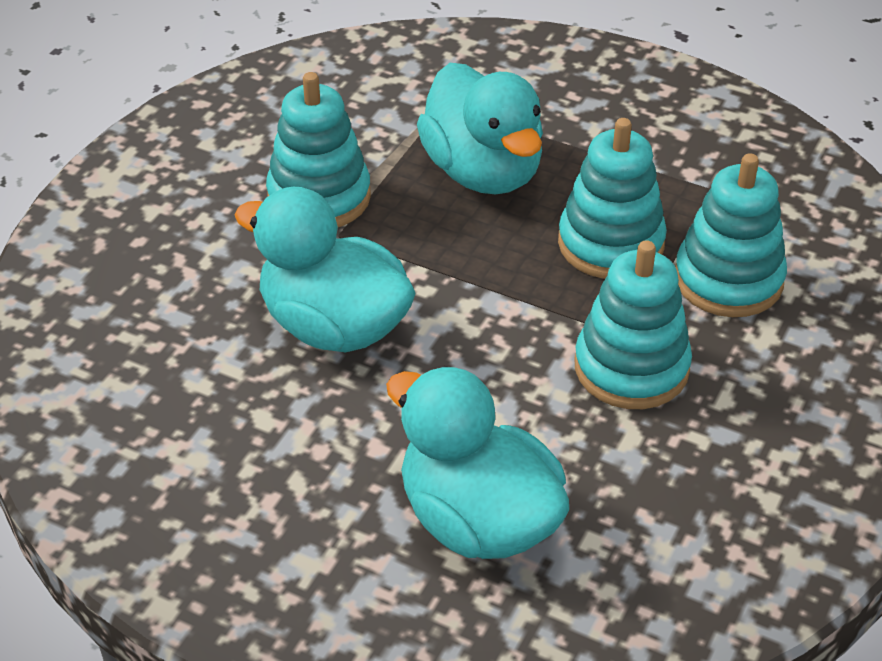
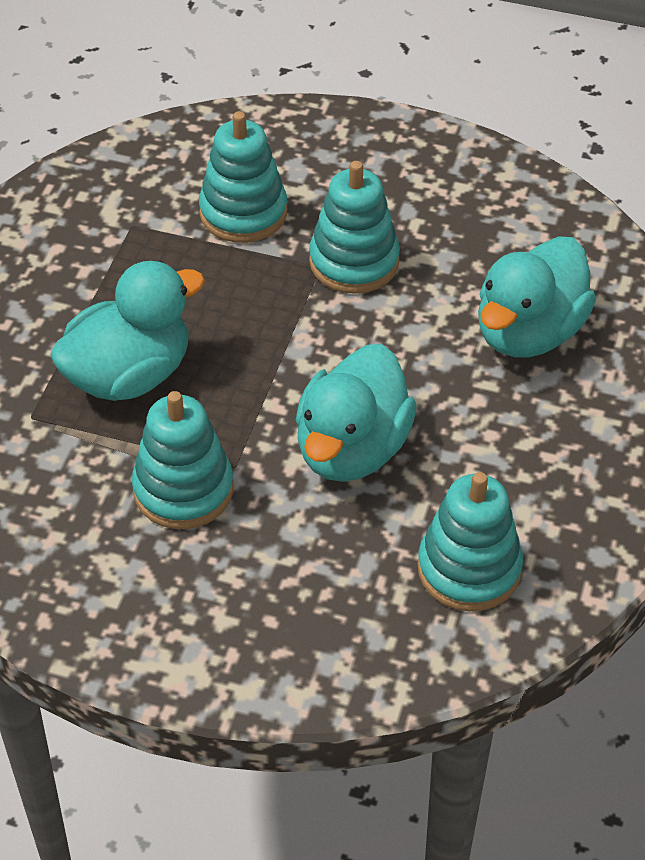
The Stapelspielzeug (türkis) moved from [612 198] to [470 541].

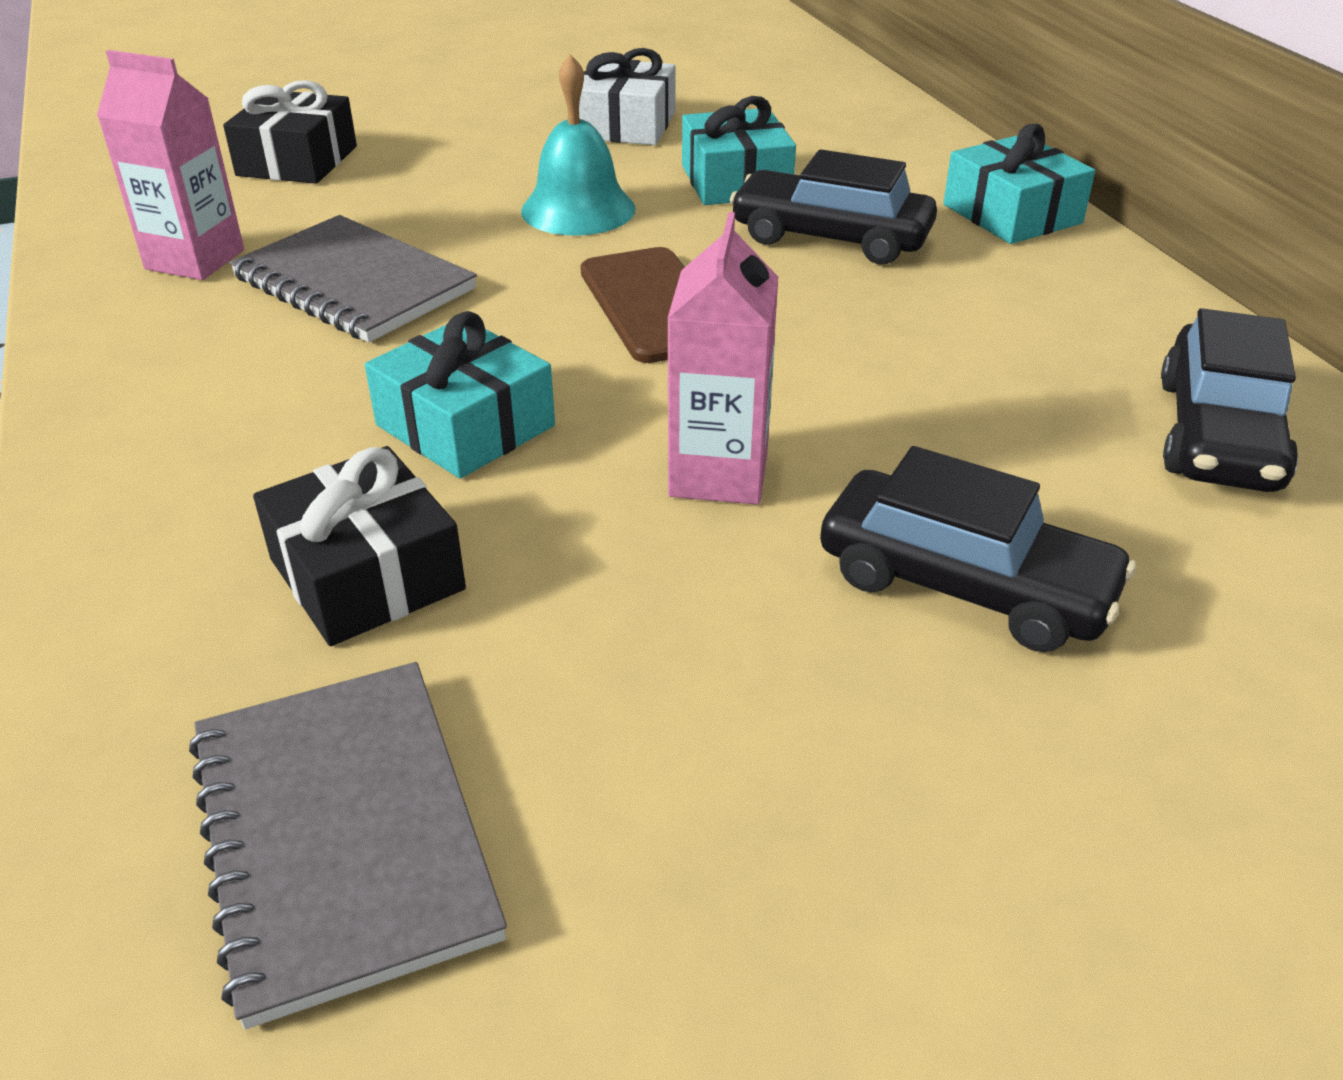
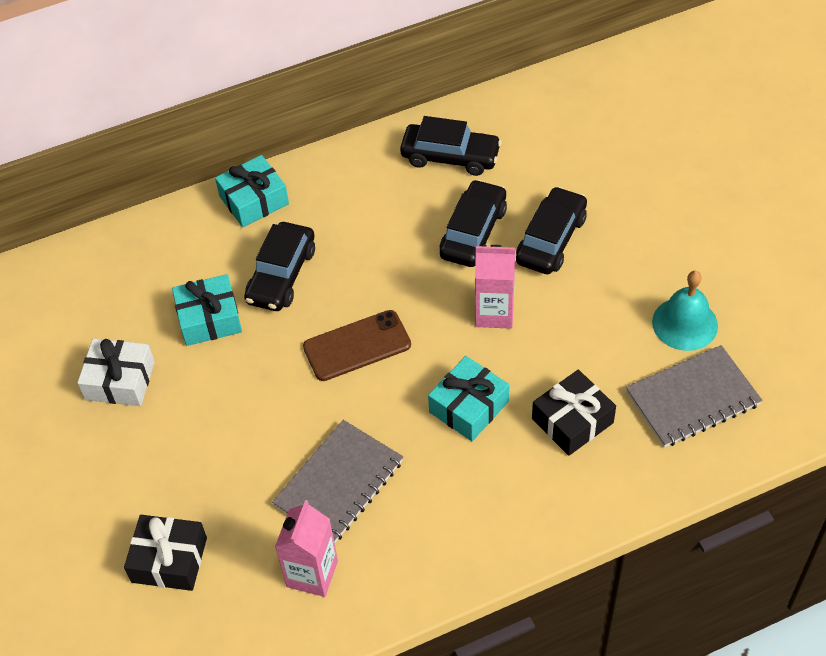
The Glocke (türkis) moved from [578 145] to [685 311].
The Auto (schwarz) at [473 223] appeared.

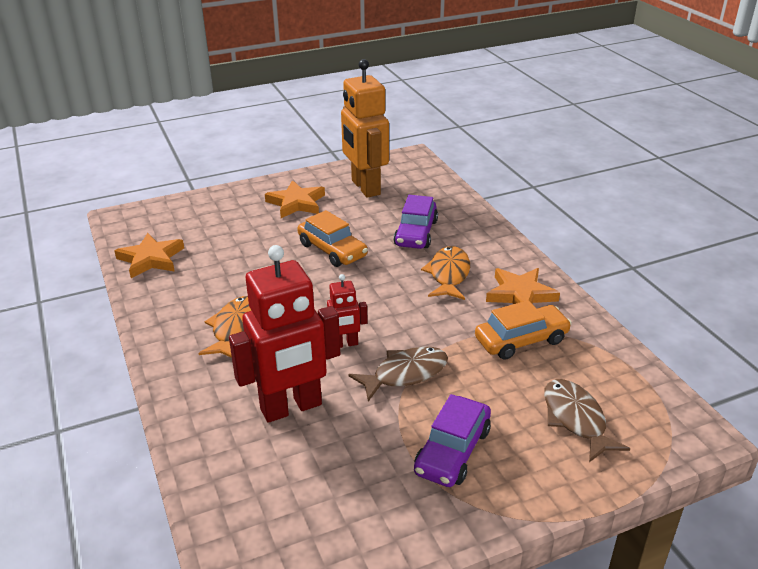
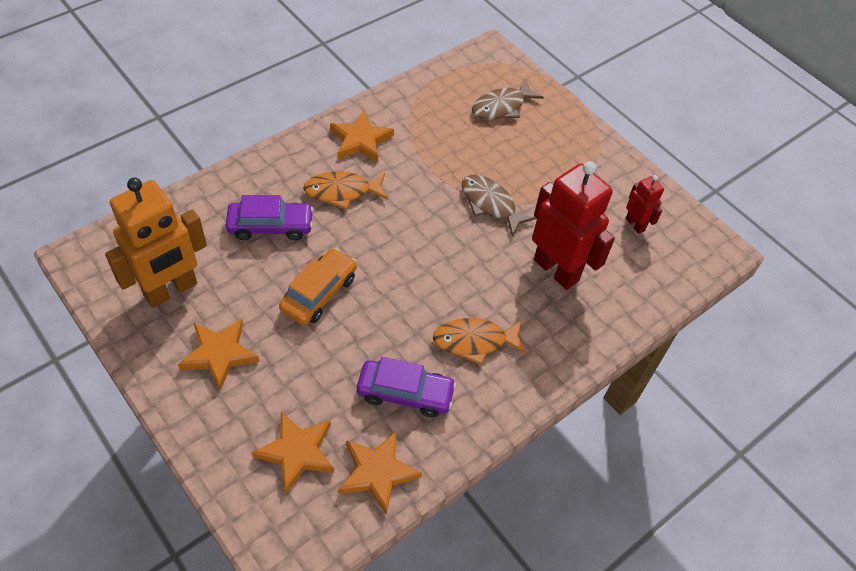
The Roboter (rot) moved from [344 311] to [645 204].
The Auto (lila) moved from [452 440] to [406 387].
The Auto (orange) at [523 330] disappeared.
The Stern (orange) at [293 452] appeared.

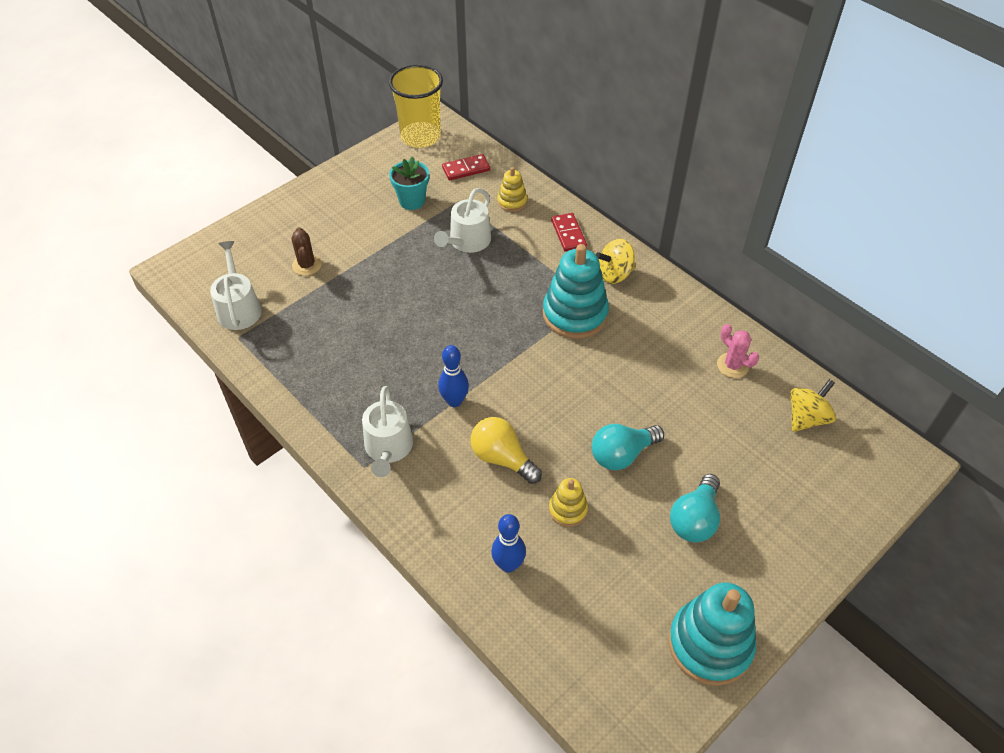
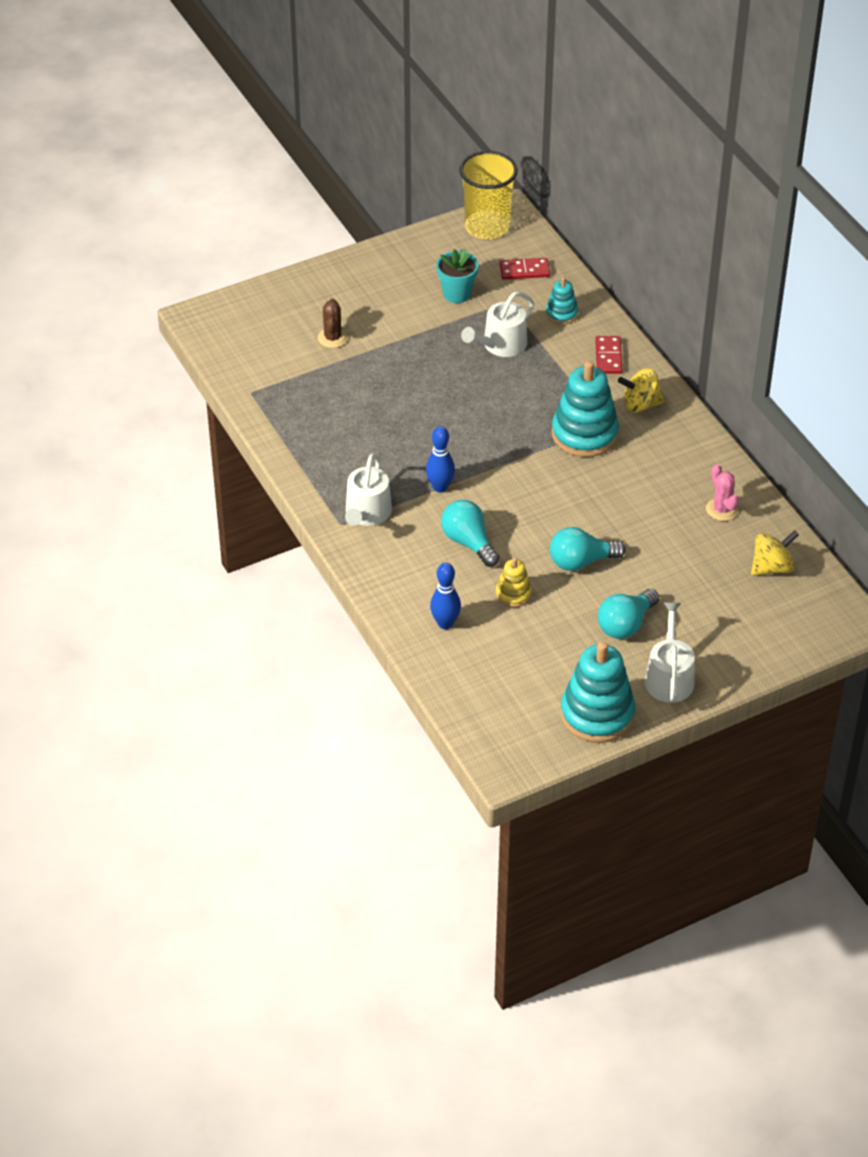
The Gießkanne (weiß) moved from [236 285] to [670 653].
The Glühbirne (gelb) at [506 450] became the Glühbirne (türkis) at [470 533].
The Stapelspielzeug (gelb) at [512 189] became the Stapelspielzeug (türkis) at [562 300].

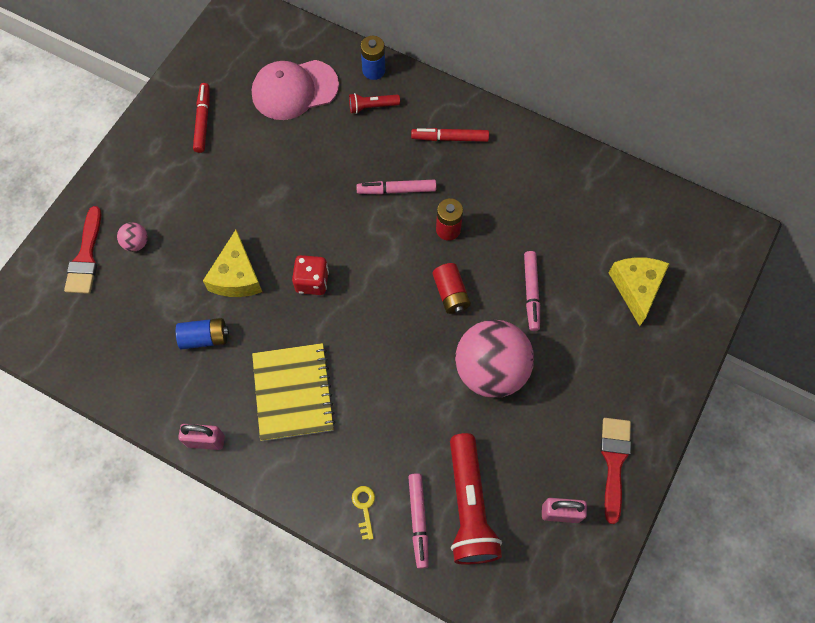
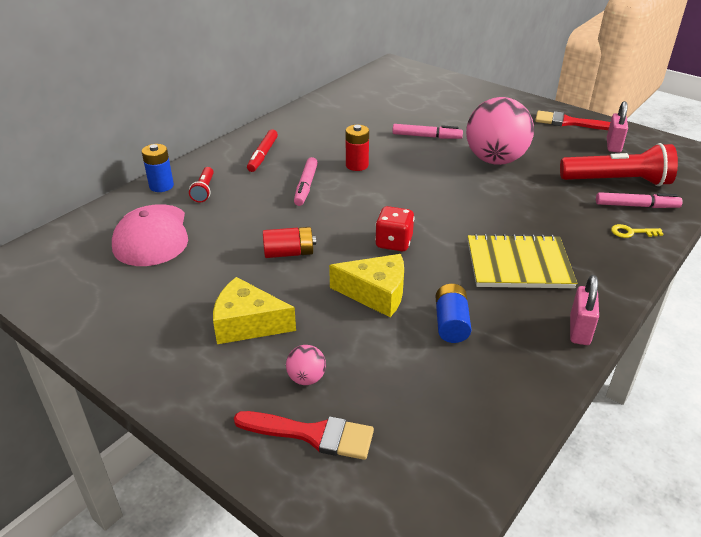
The Filzstift (rot) at [201 118] disappeared.
The Batterie (rot) moved from [452 288] to [289 242].
The Käse (gelb) moved from [639 291] to [254 310].

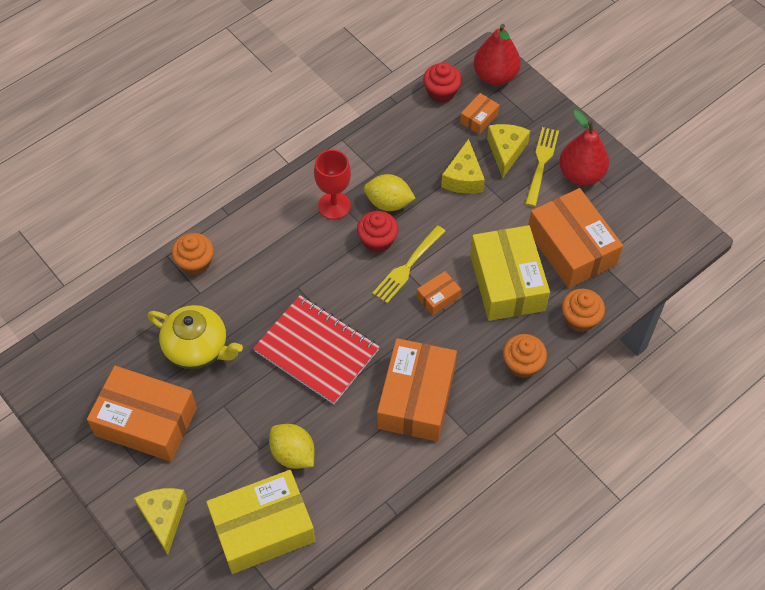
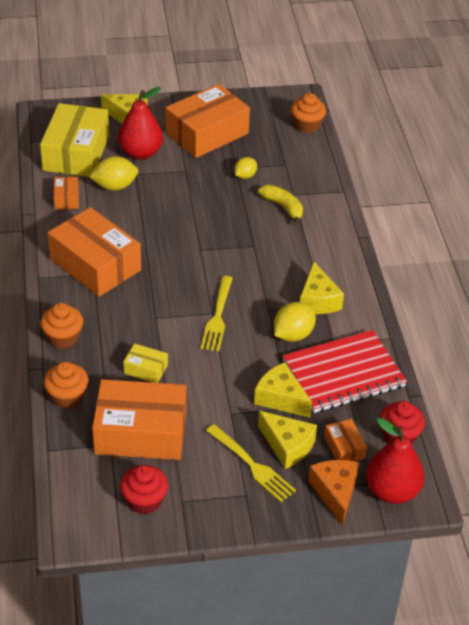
The Teekanne (gelb) at [195 337] was replaced by the Zitrone (gelb) at [245 168].
The Muffin (orange) moved from [193 254] to [308 113].
The Notizbuch (rot) moved from [316 349] to [345 371].
The Kelch (rot) at [332 185] was replaced by the Käse (gelb) at [322 288].
The Muffin (rot) moved from [377 232] to [144 489].
The Gabel (gelb) at [408 264] turned 150 degrees counterclockwise.
The Schachtel (orange) moved from [439 293] to [66 193].
The Schachtel (gelb) at [510 273] changed to 0.45 times the size.
The Birne (rot) moved from [584 148] to [140 123].
The Banane (gelb) at [280 205] appeared.
The Käse (orange) at [334 492] appeared.

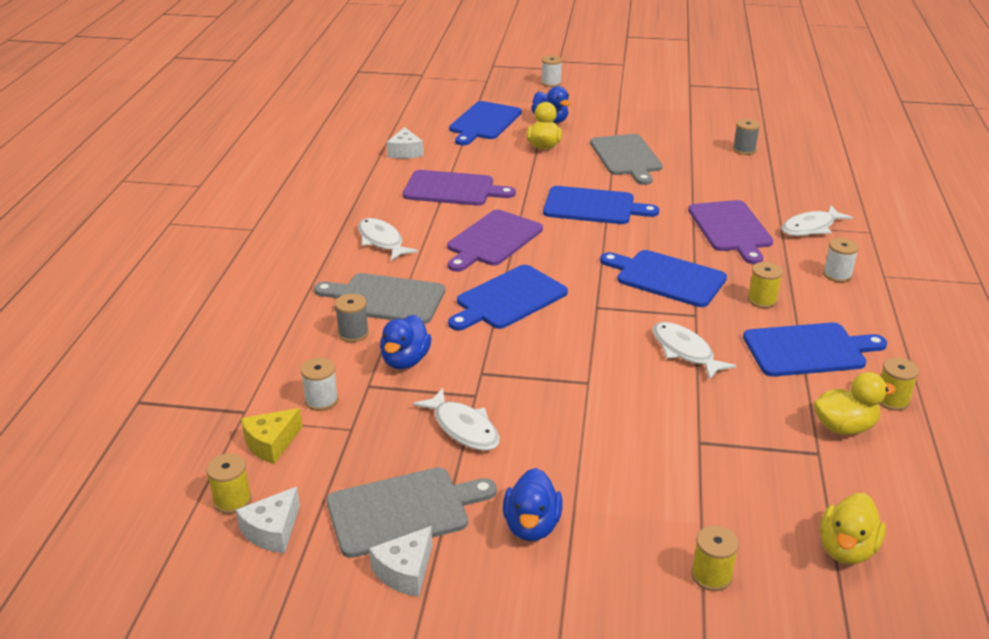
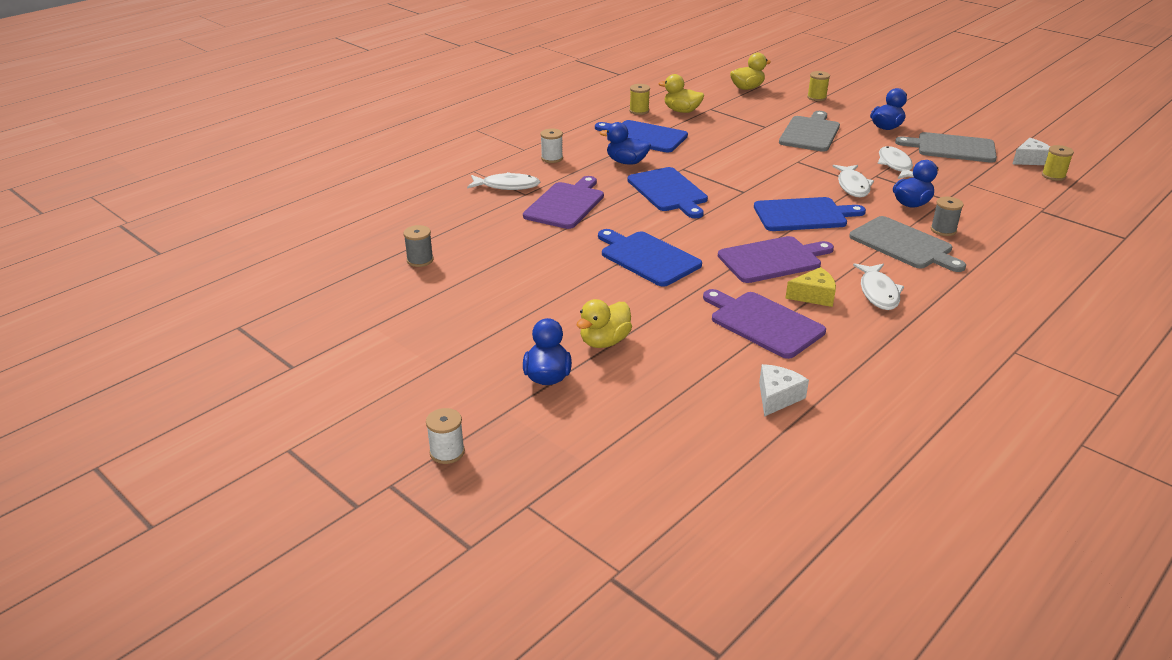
The Käse (gelb) moved from [271 436] to [810 287].
The Garnrolle (weiß) at [319 384] disappeared.
The Käse (weiß) at [400 561] disappeared.
The Schneidebrett (blau) at [485 123] disappeared.
The Schneidebrett (grau) moved from [626 159] to [809 131].
The Fisch (weiß) moved from [694 351] to [853 181].
The Garnrolle (gelb) at [765 285] was replaced by the Ente (blau) at [625 143].

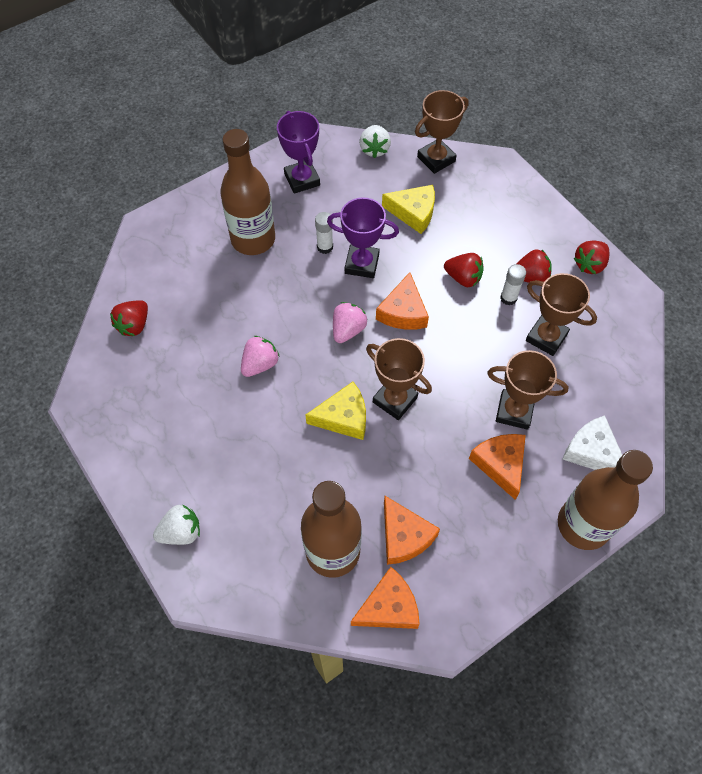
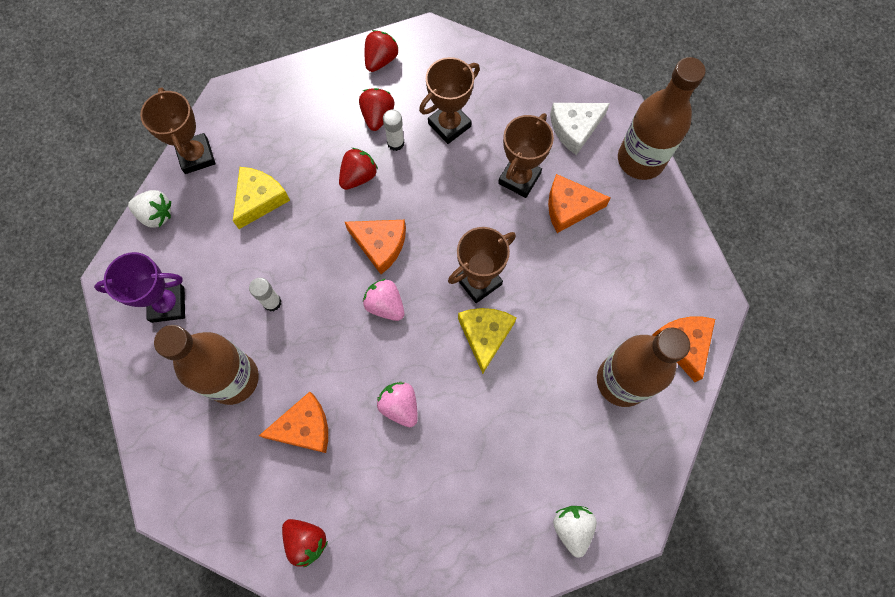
The Pokal (lila) at [363 237] disappeared.
The Käse (orange) moved from [412 530] to [293 422].
The Erdbeere (rot) at [591 257] turned 120 degrees counterclockwise.

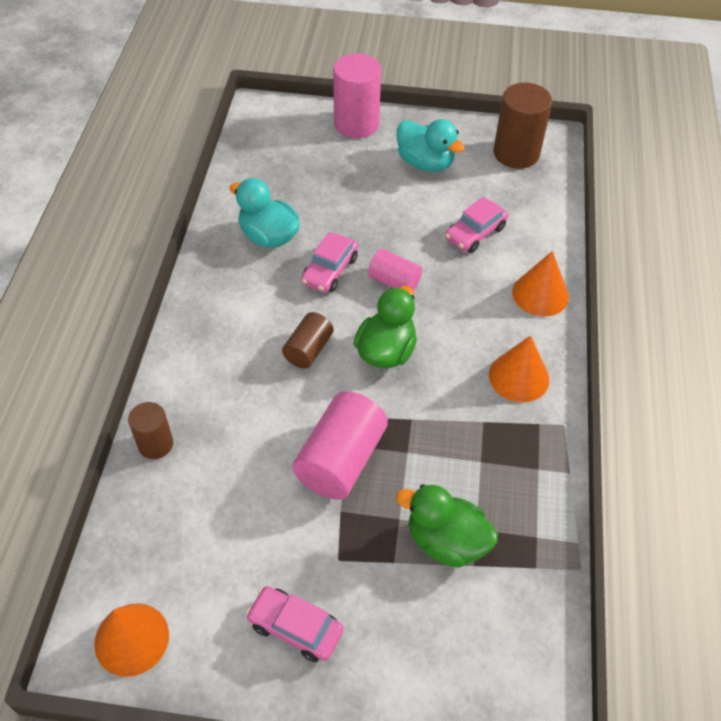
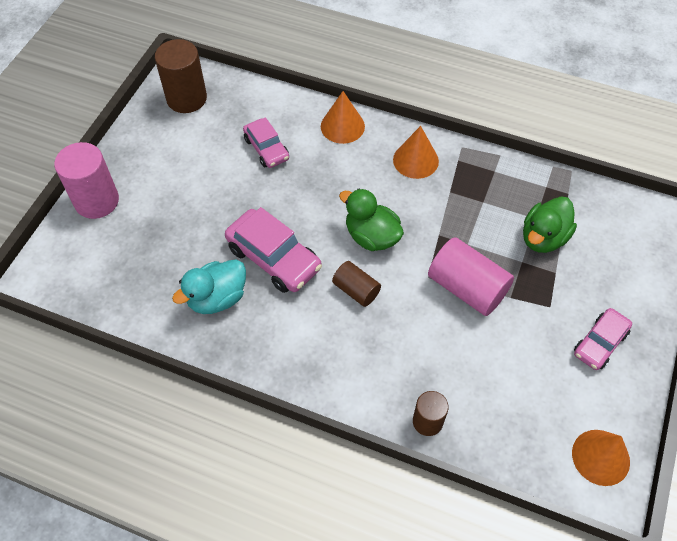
The Auto (rosa) at [329 262] changed to 1.58 times the size.
The Vollzylinder (rosa) at [395 270] disappeared.
The Ente (türkis) at [431 145] disappeared.

